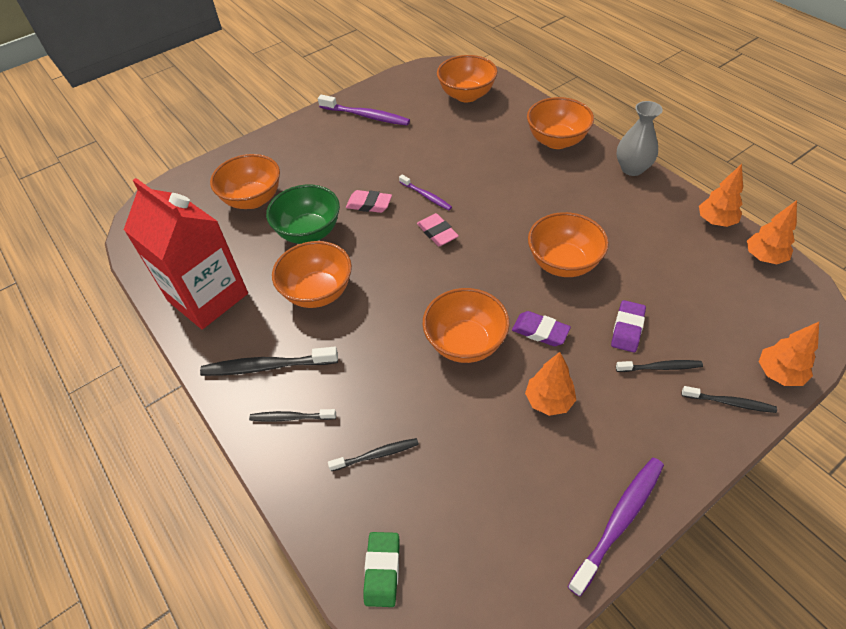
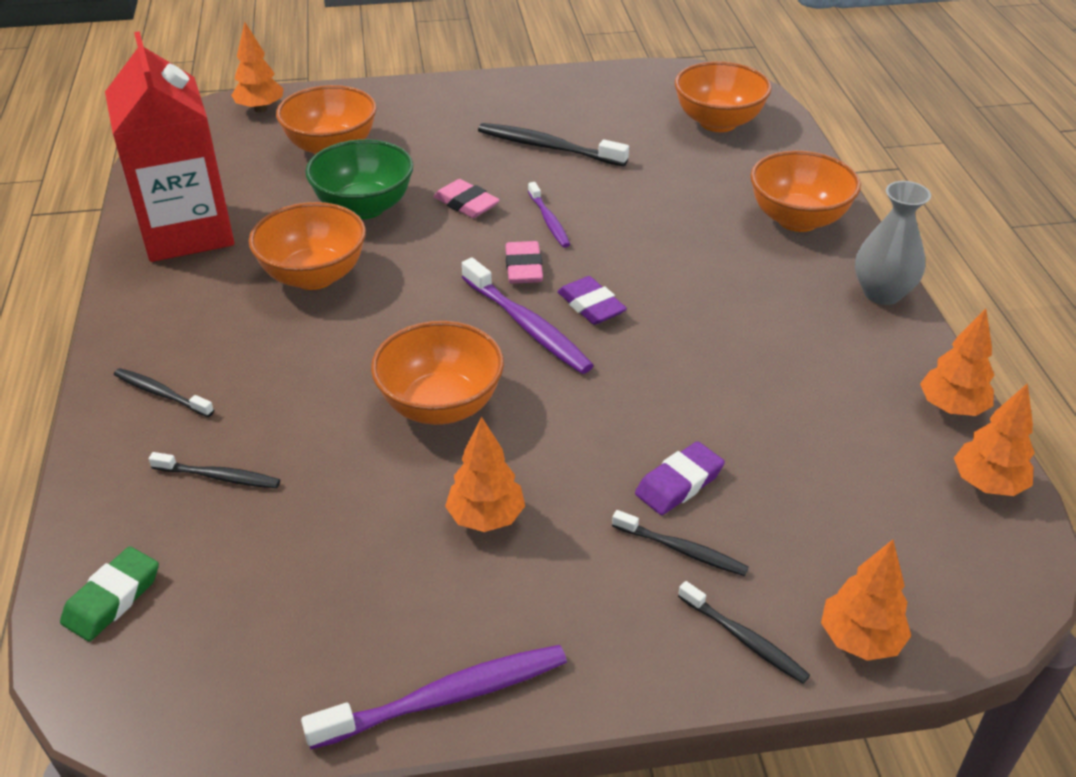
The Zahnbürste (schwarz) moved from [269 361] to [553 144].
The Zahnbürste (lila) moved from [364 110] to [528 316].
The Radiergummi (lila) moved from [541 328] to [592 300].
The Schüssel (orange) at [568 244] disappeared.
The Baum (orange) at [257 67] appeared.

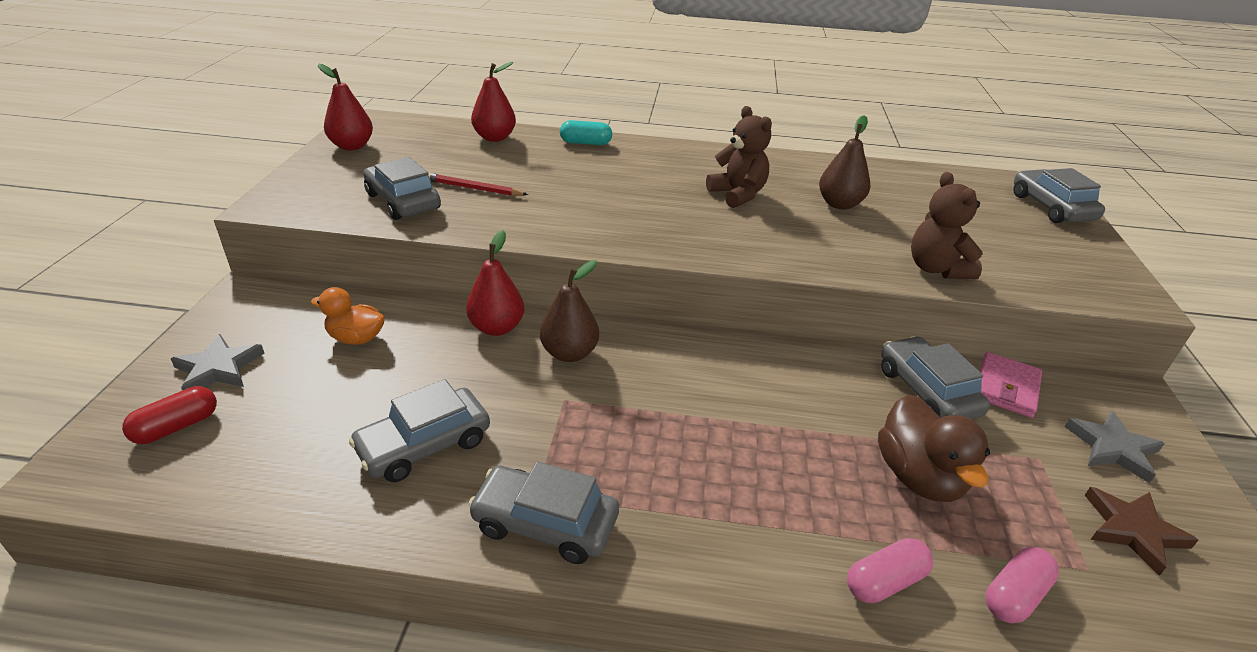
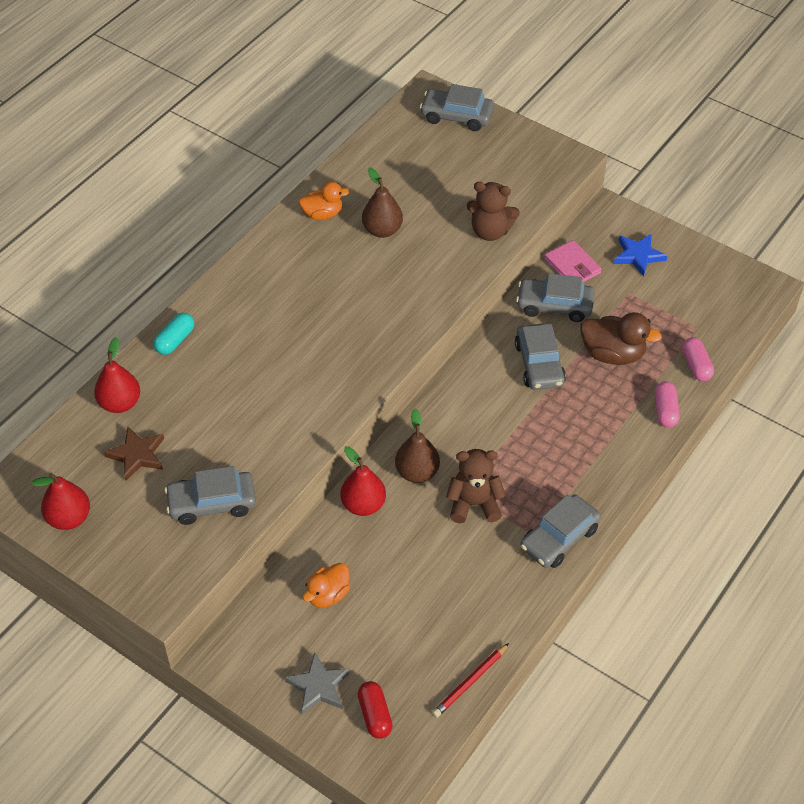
The Auto (grau) moved from [419 430] to [540 356].
The Bleistift (rot) moved from [478 184] to [470 680].
The Teddybär (braun) moved from [739 157] to [476 486].
The Stern (grau) at [1114 447] became the Stern (blau) at [640 255].
The Stern (braun) moved from [1142 531] to [134 453].
The Ente (orange) at [324 201] appeared.

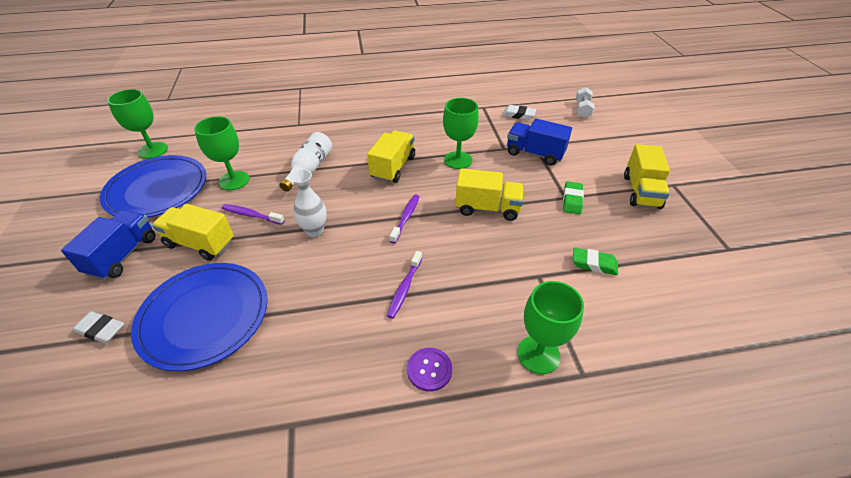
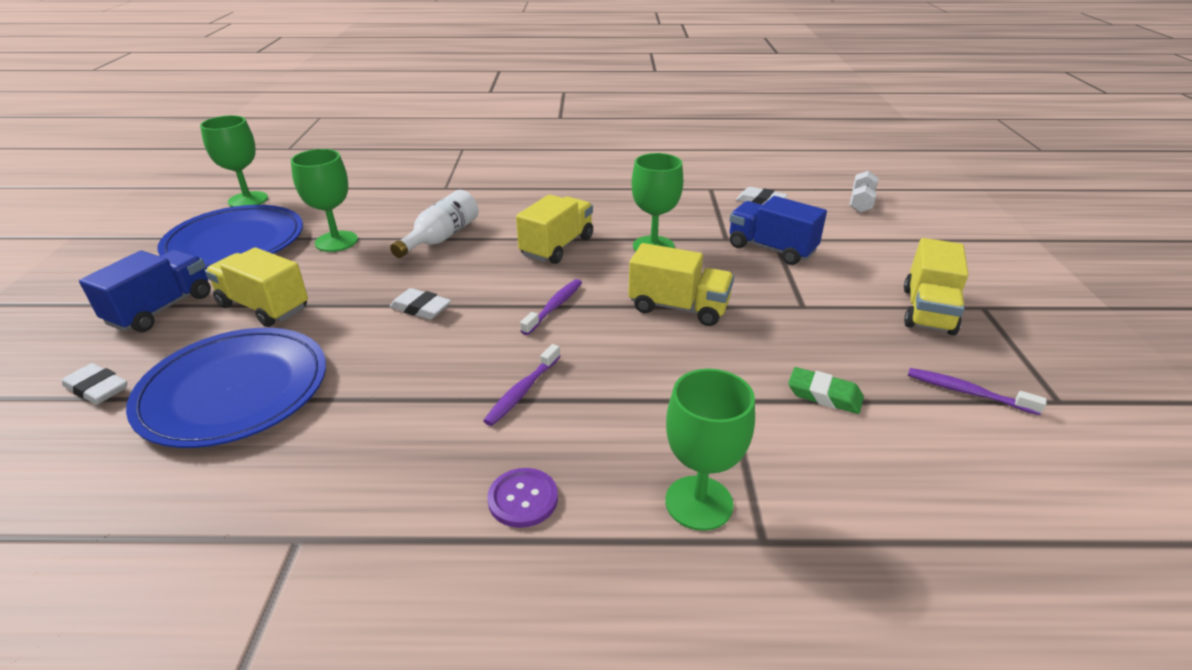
The Zahnbürste (lila) moved from [253 214] to [977 391].
The Vase (weiß) at [308 203] was replaced by the Radiergummi (weiß) at [420 304].
The Radiergummi (grün) at [573 197] disappeared.

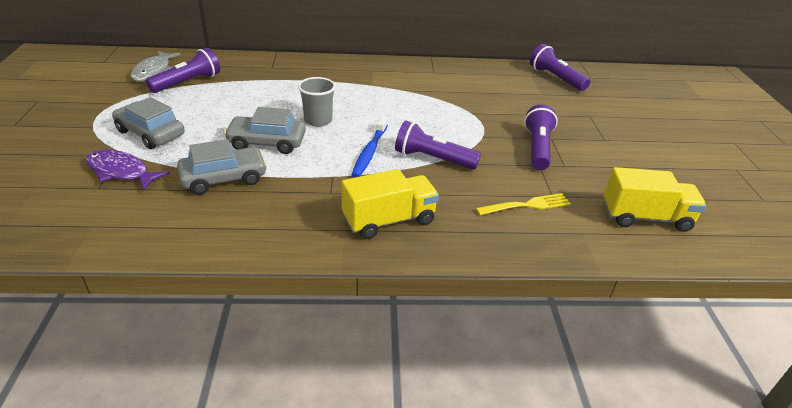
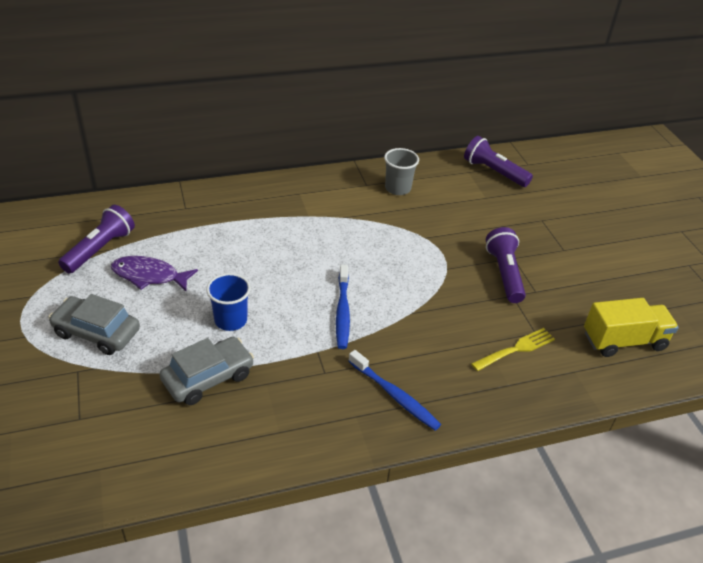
The Fisch (lila) moved from [128 170] to [154 273].
The Fisch (grau) at [155 66] disappeared.
The Auto (grau) at [265 130] was replaced by the Becher (blau) at [228 302].
The Becher (grau) moved from [317 102] to [401 171].
The Lastwagen (gelb) at [390 204] was replaced by the Zahnbürste (blau) at [394 390].
The Taschenlampe (lila) at [438 144] disappeared.

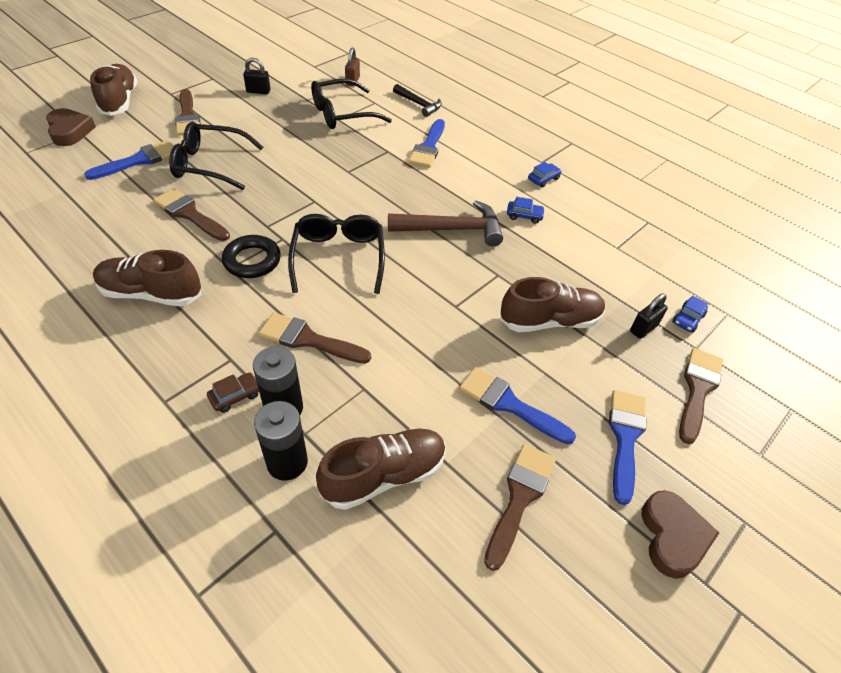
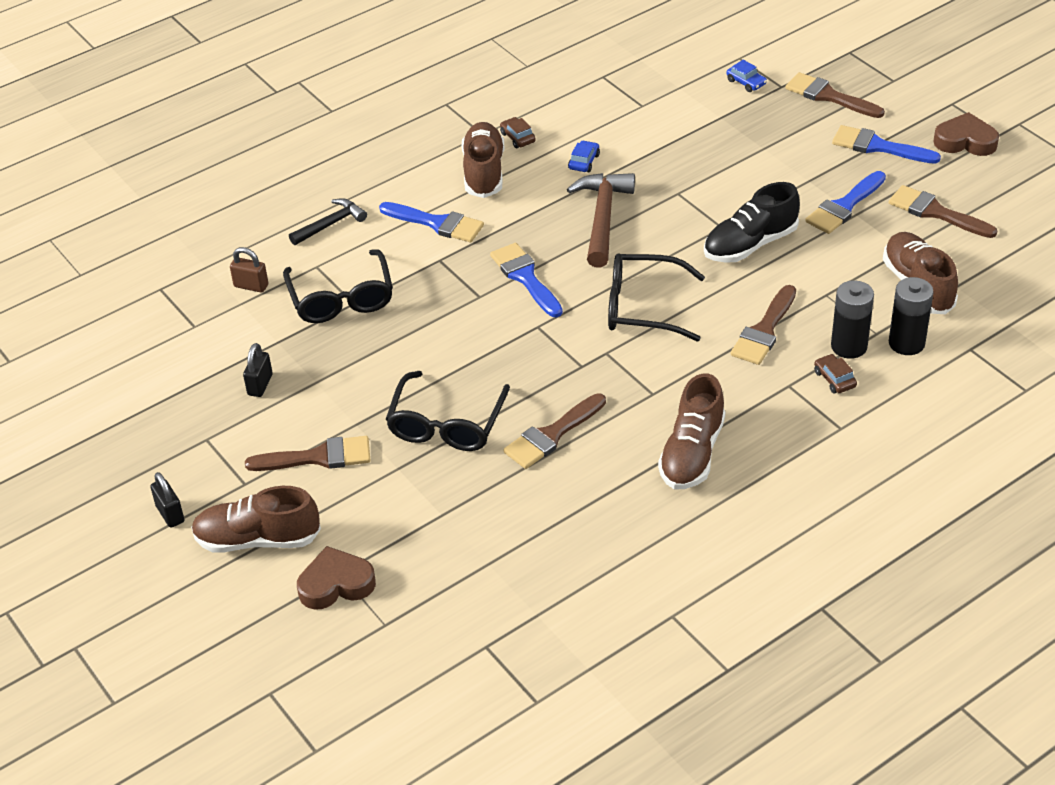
The Pinsel (blau) moved from [129 160] to [526 280].
The Ring (schwarz) at [251 256] disappeared.
The Schuh (braun) moved from [552 304] to [483 160].
The Auto (blau) at [545 175] became the Auto (braun) at [518 132].
The Vorhängeschloss (schwarz) moved from [649 316] to [167 500].
The Schuh (schwarz) at [752 222] appeared.

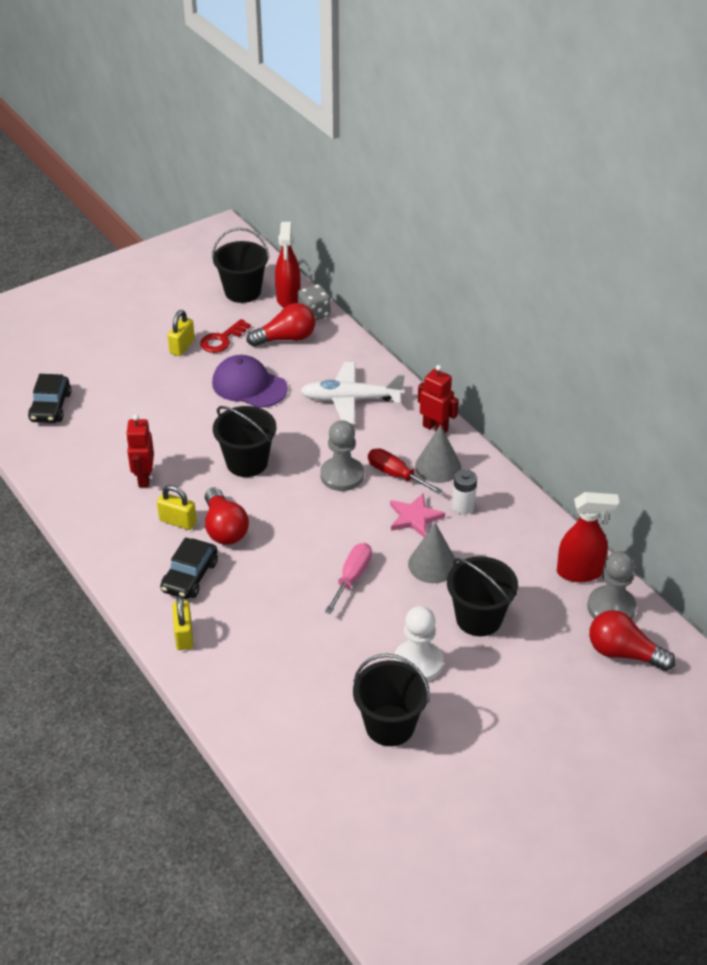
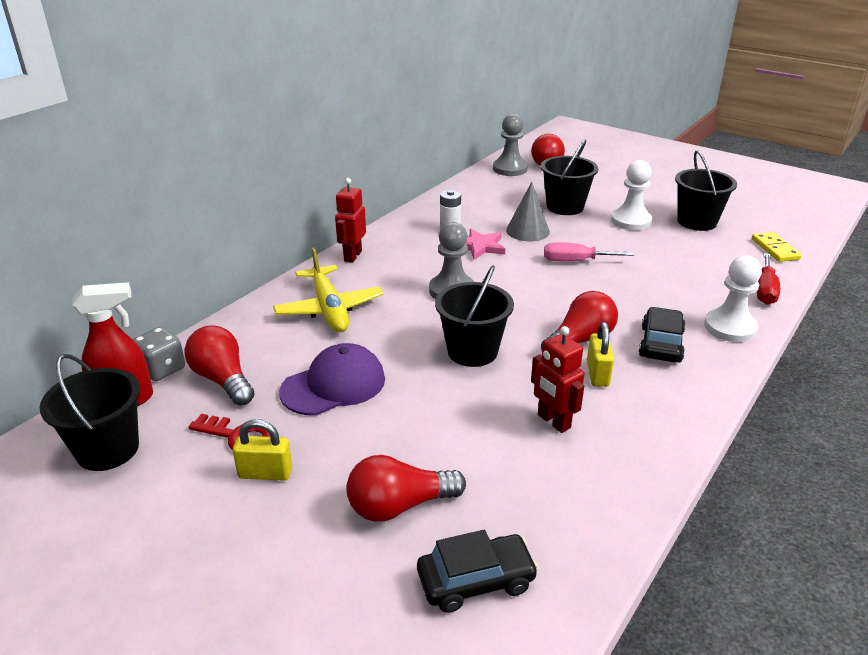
The Roboter (rot) at [140 450] turned 75 degrees clockwise.
The Auto (schwarz) at [189 568] turned 75 degrees counterclockwise.
The Vorhängeschloss (gelb) at [182 622] was replaced by the Bauer (weiß) at [733 299].
The Kappe (lila) at [250 381] turned 135 degrees counterclockwise.
The Flugzeug (weiß) at [352 393] became the Flugzeug (gelb) at [328 290].
The Schraubenzieher (rot) moved from [405 471] to [768 279].
The Kegel (grau) at [438 454] disappeared.
The Sprühflasche (rot) at [588 537] disappeared.
The Glühbirne (rot) at [406 488] appeared.
The Dominostein (gelb) at [777 247] appeared.

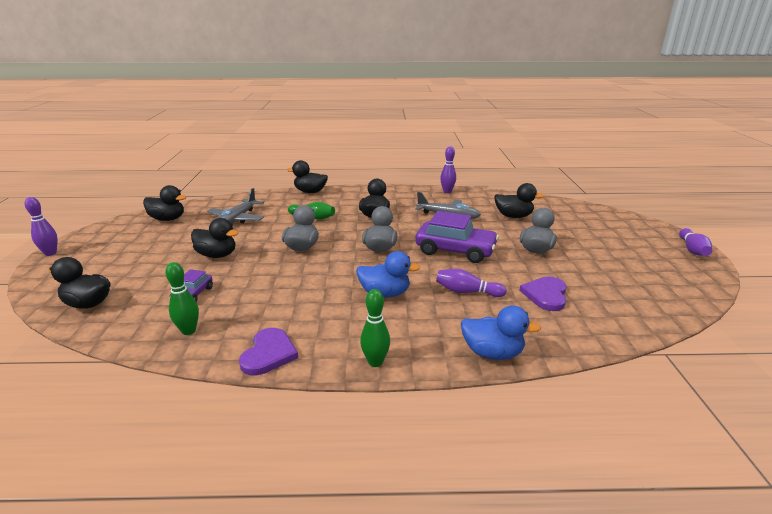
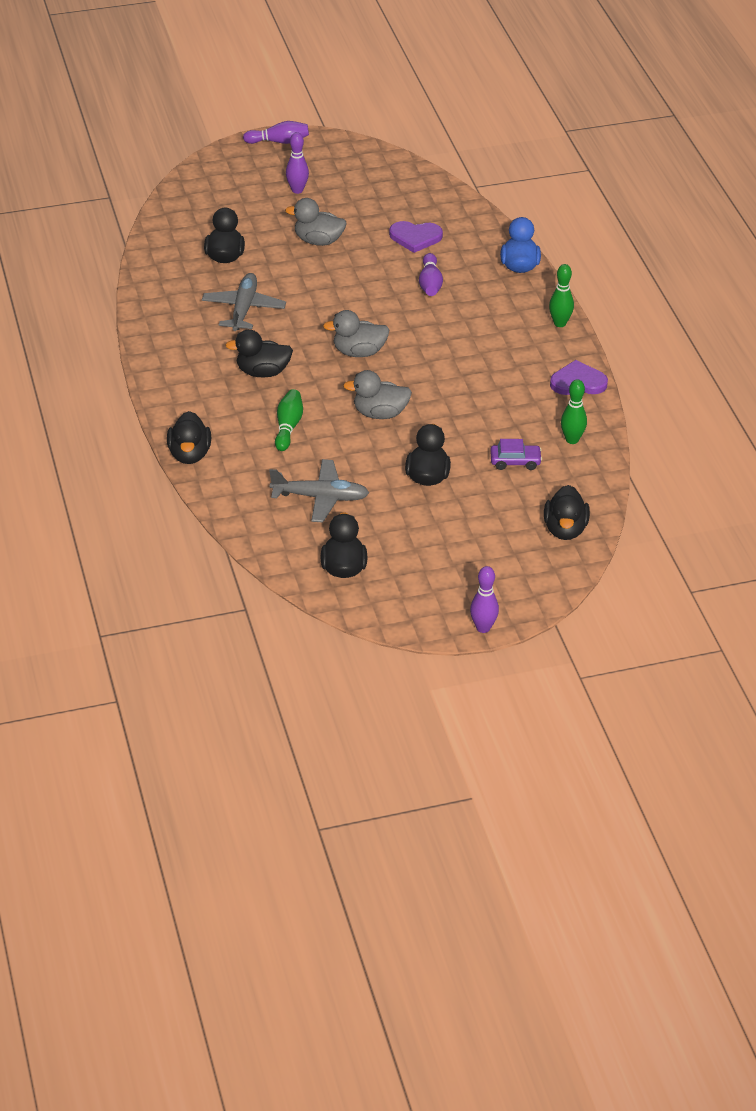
The Ente (blau) at [388 274] disappeared.
The Auto (lila) at [457 237] disappeared.
The Bowlingkegel (lila) moved from [448 169] to [297 163].

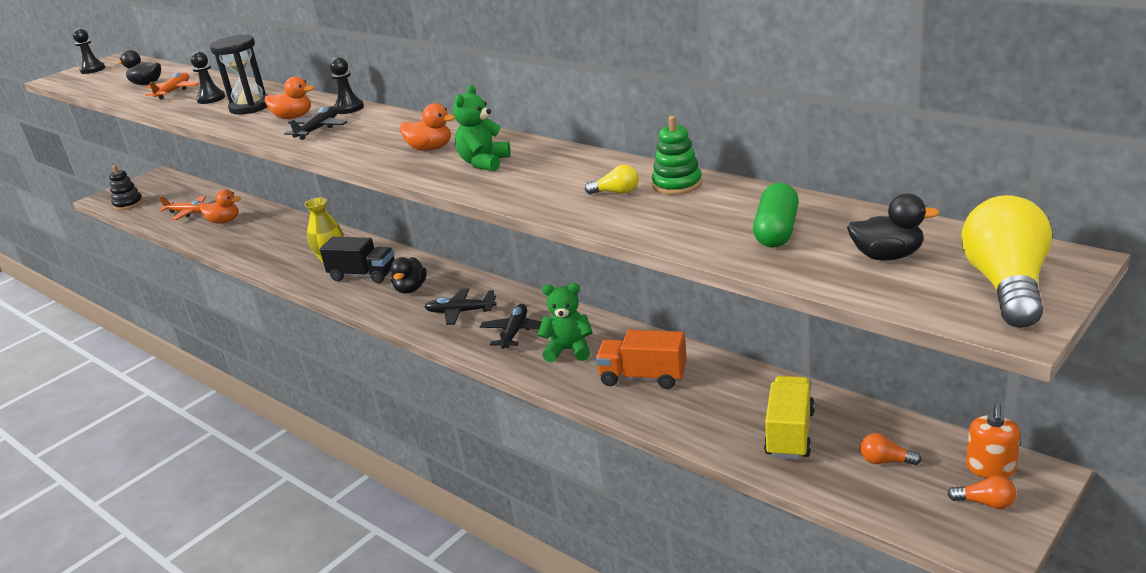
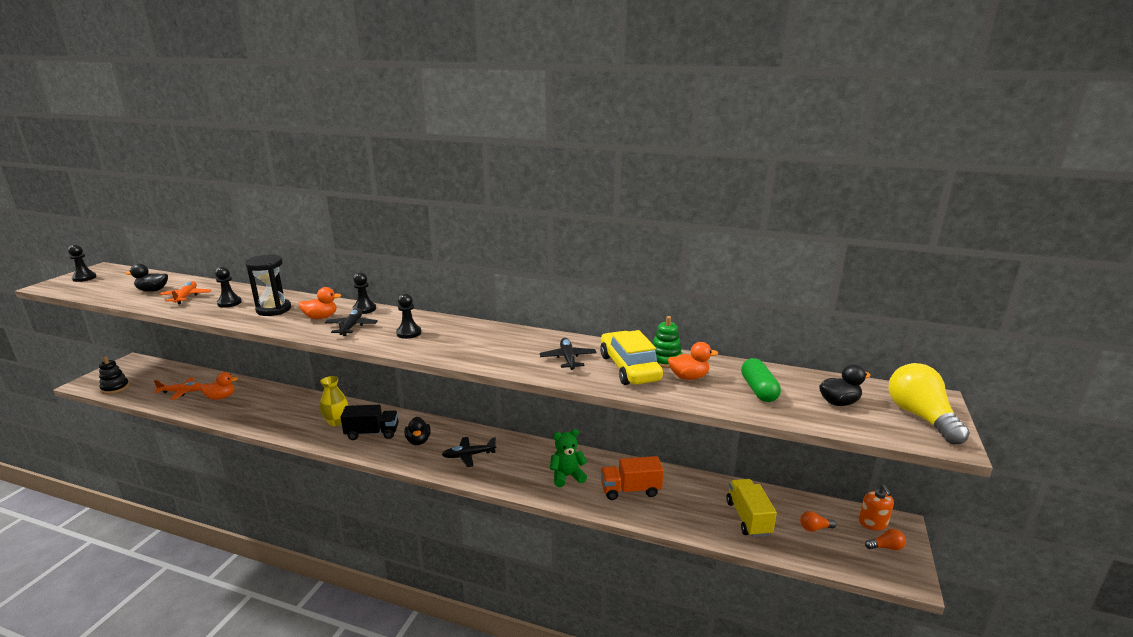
The Ente (orange) moved from [427 127] to [693 361].
The Teddybär (grün) at [482 128] disappeared.
The Flugzeug (schwarz) moved from [511 326] to [568 354].
The Glühbirne (gelb) at [611 179] was replaced by the Auto (gelb) at [631 357].
The Bauer (schwarz) at [408 316] appeared.

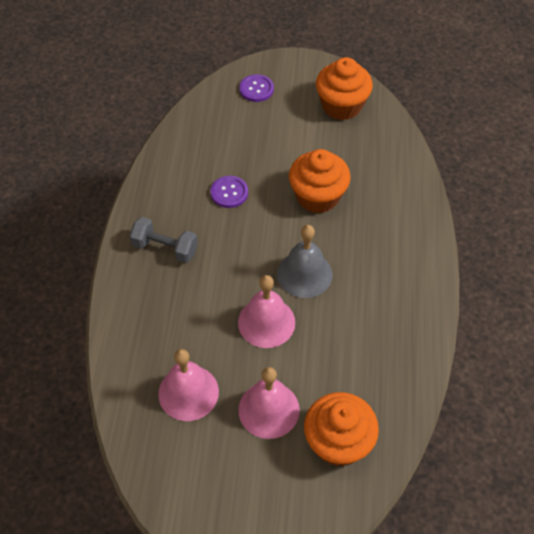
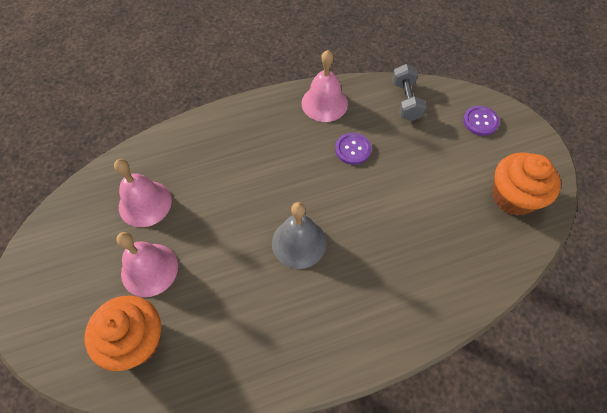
The Hantel (grau) moved from [163 240] to [409 92].
The Glocke (rosa) moved from [266 311] to [324 86].
The Muffin (orange) at [320 181] disappeared.

